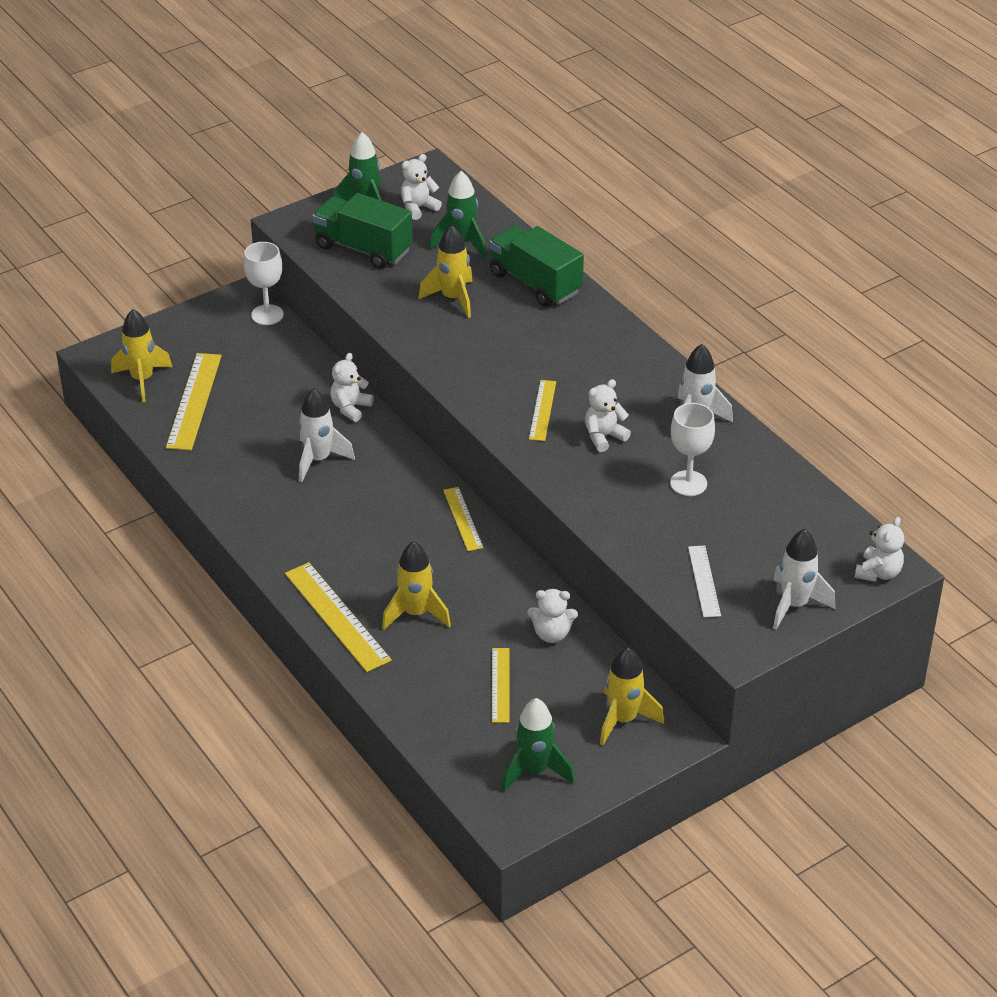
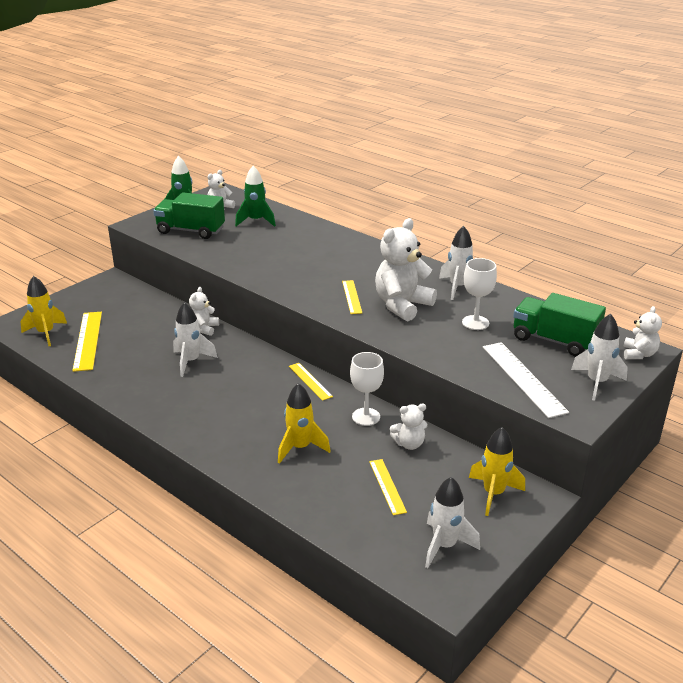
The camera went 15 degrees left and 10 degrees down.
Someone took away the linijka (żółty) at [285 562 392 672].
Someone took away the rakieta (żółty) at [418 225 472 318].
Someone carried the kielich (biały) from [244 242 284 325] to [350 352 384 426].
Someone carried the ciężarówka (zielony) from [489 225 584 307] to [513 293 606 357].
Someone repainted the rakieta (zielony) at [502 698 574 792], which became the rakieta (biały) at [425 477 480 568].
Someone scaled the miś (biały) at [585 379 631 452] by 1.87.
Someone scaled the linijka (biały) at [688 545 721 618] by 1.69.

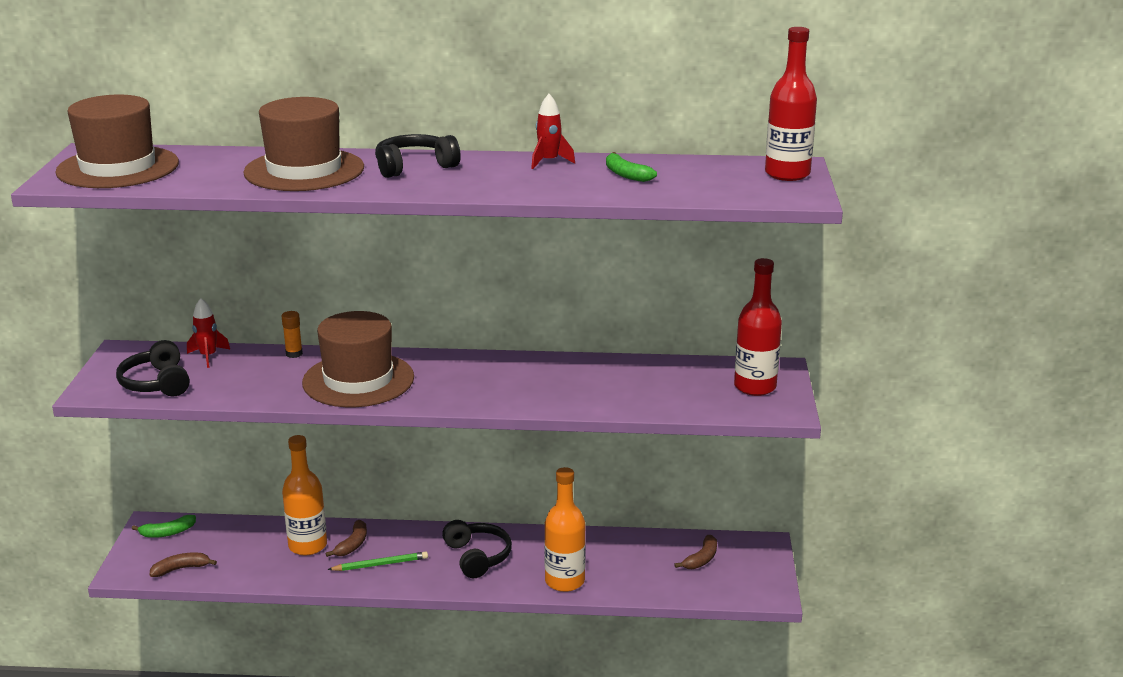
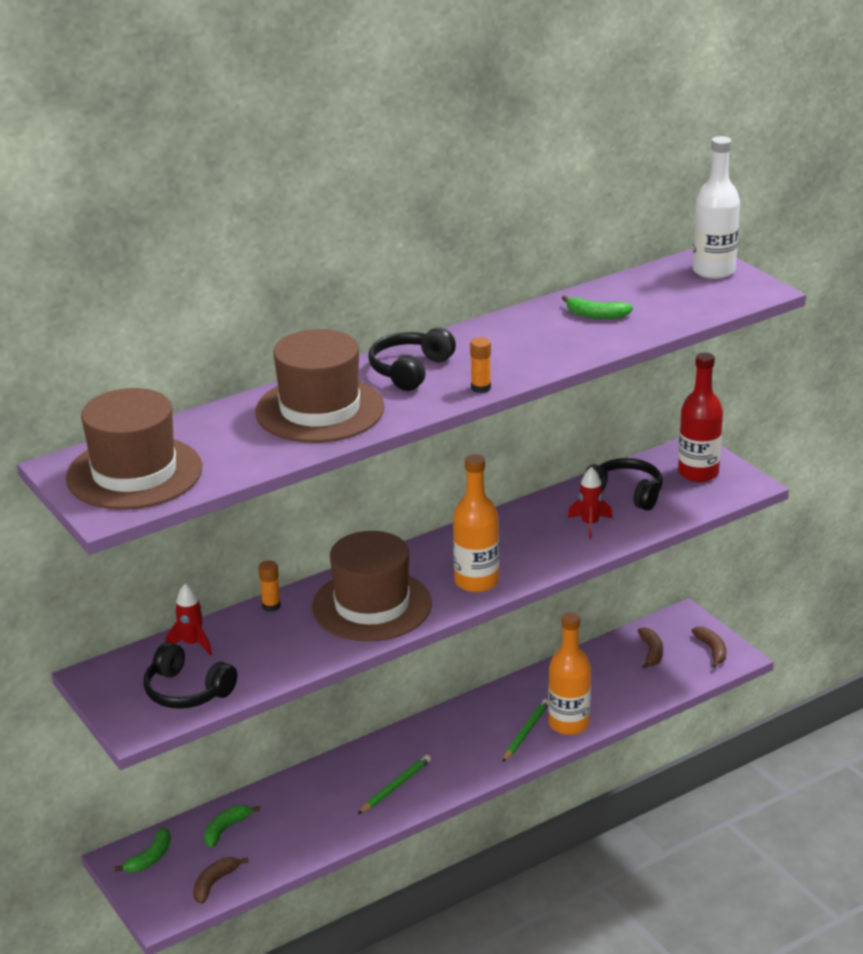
The camera went 35 degrees left and 5 degrees up.
Someone put down the banan (zielony) at [204 805 260 848].
Someone put down the klej w sztyfcie (pomarańczowy) at [470 337 491 393].
Someone put down the ołówek (zielony) at [503 699 548 762].
Someone carried the butelka (pomarańczowy) from [282 435 327 555] to [453 454 499 593].
Someone carried the banan (brązowy) from [326 520 367 557] to [692 626 726 668].
Someone carried the słuchawki (czarny) from [442 520 512 578] to [584 458 663 511].
Someone carried the rakieta (czerwony) from [531 94 575 169] to [568 466 612 539].
Someone repainted the butelka (czerwony) at [765 27 817 181], which became the butelka (biały) at [692 136 740 279].

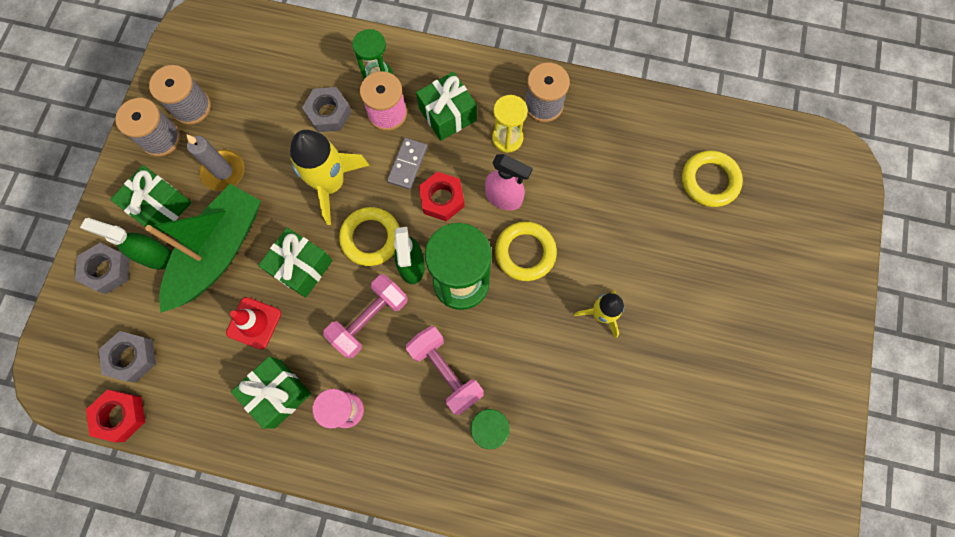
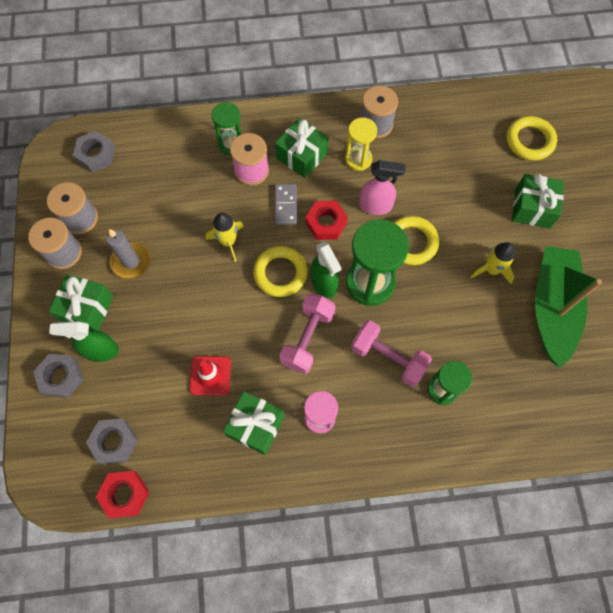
The camera went 20 degrees left and 5 degrees down.
Someone carried the łódka (zielony) from [145 184 261 313] to [535 246 602 368].
Someone carried the prezent (zielony) from [258 228 333 298] to [512 174 564 229].
Someone carried the nakrętka (szary) from [302 87 352 132] to [73 131 115 173].
Someone scaled the rakieta (żółty) at [290 130 370 225] by 0.60.

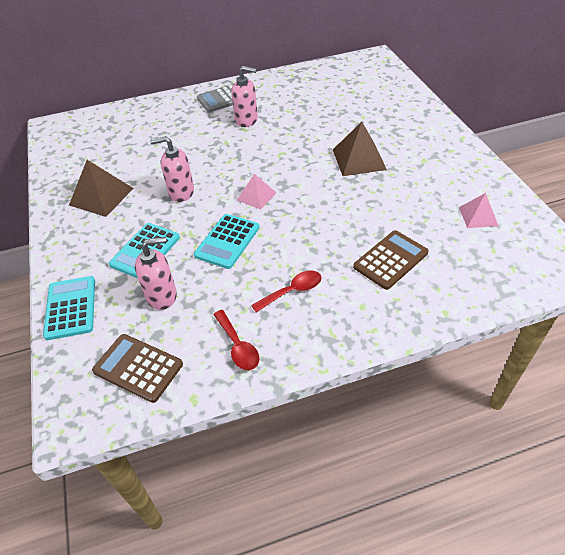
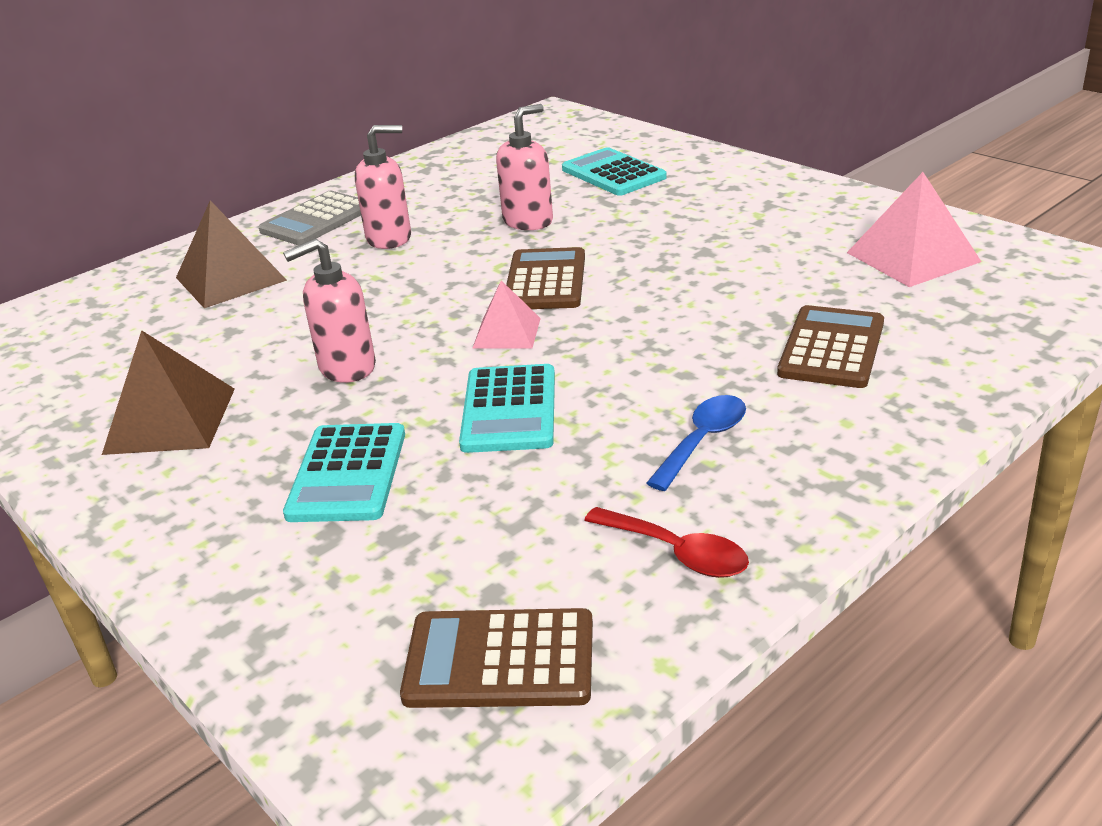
The camera went 25 degrees left and 15 degrees down.
Someone put down the kalkulator (brązowy) at [506 247 585 309].
Someone carried the kalkulator (turkusowy) from [43 276 95 340] to [562 147 667 196].
Someone carried the dozownik mydła (różowy) from [135 237 177 310] to [496 104 553 230].
Someone carried the piramida (brązowy) from [333 122 387 176] to [176 200 287 308].
Someone repainted the łyżka (czerwony) at [251 270 321 312], which became the łyżka (niebieski) at [646 395 746 491].
Someone scaled the piramida (różowy) at [459 193 498 228] by 1.62.

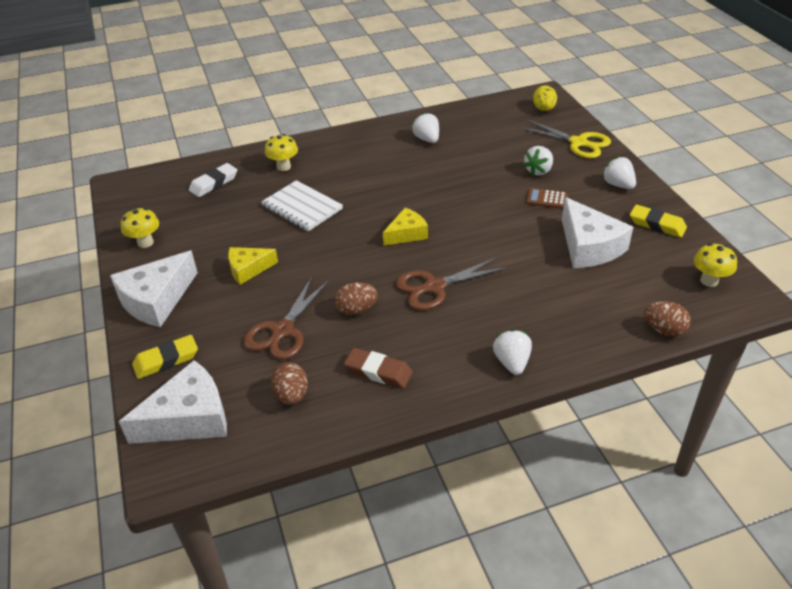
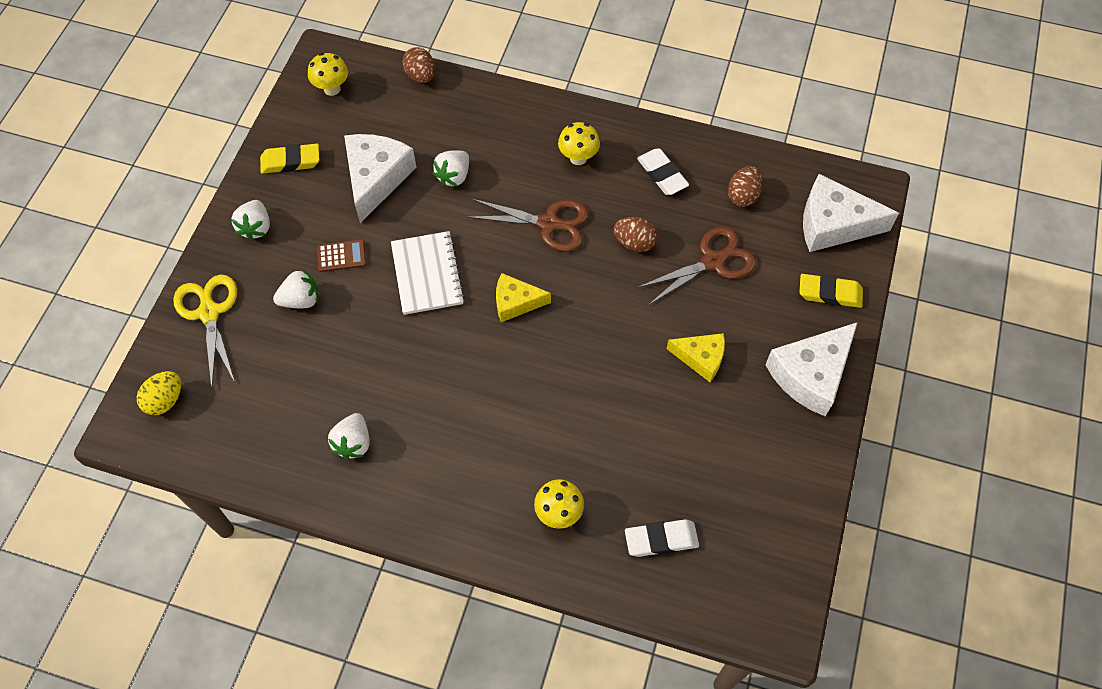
The camera went 145 degrees left and 20 degrees up.
Someone carried the grzyb (żółty) from [121 208 159 248] to [558 122 600 165].
Someone carried the zeszyt (biały) from [261 180 343 232] to [391 231 465 315].
Someone carried the truskawka (biały) from [493 329 532 375] to [432 150 469 187].
Someone repainted the gumka do mazania (brązowy) at [344 348 413 388], which became the gumka do mazania (biały) at [637 148 689 195].
Someone rotated the ser (biały) at [110 251 198 327] by 150 degrees clockwise.
Someone rotated the kalkulator (brązowy) at [526 188 568 209] by 60 degrees counterclockwise.
Someone rotated the gumka do mazania (żółty) at [630 205 687 238] by 75 degrees counterclockwise.

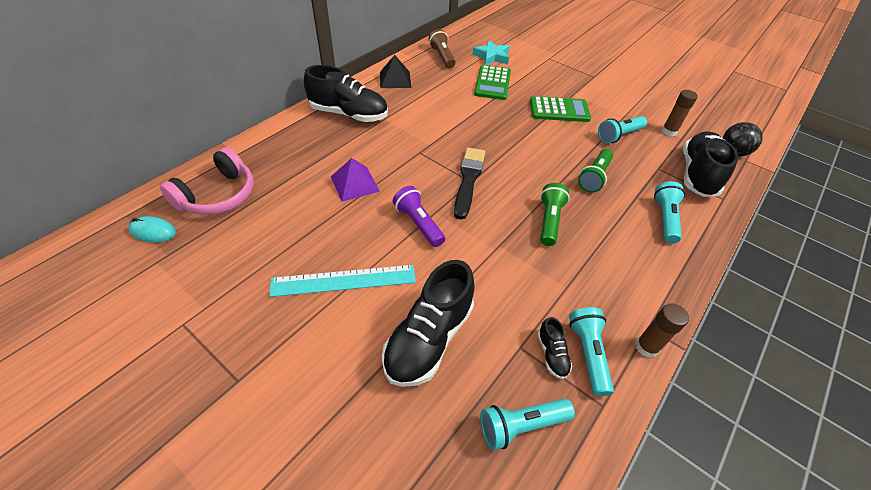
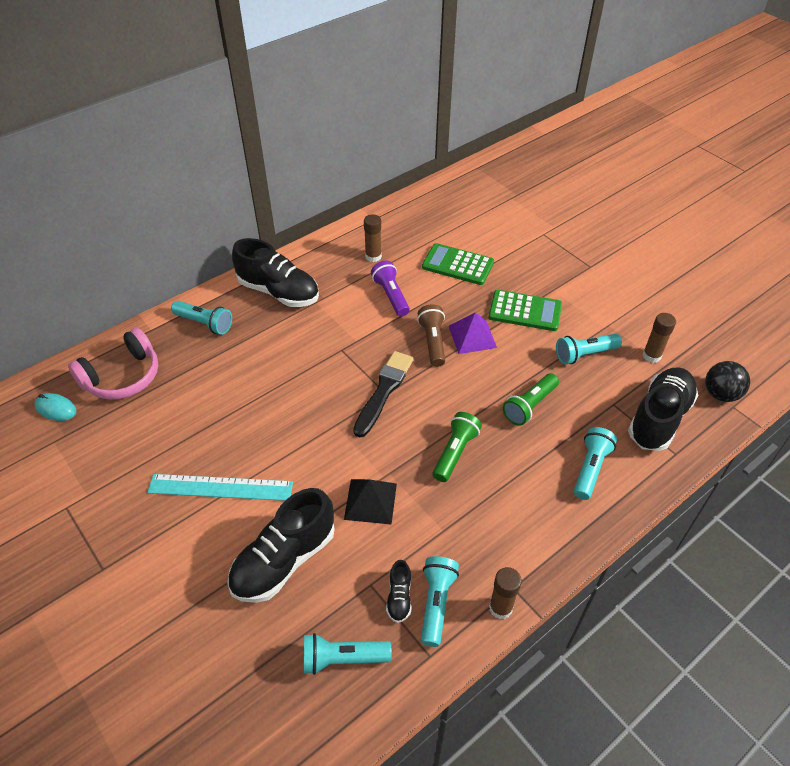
The camera went 15 degrees right and 0 degrees up.
Someone took away the gwiazda (turkusowy) at [472 40 510 65].
Someone put down the latarka (turkusowy) at [171 301 232 335].
Someone put down the klej w sztyfcie (brązowy) at [364 214 382 262].
Someone carried the piramida (fioletowy) from [331 158 380 202] to [449 313 497 354].
Someone carried the piramida (czarny) from [380 55 411 88] to [344 479 397 525].
Someone carried the latarka (fioletowy) from [393 186 445 247] to [371 261 410 317].
Someone carried the latarka (brązowy) from [429 29 456 68] to [417 304 445 367].
Someone rotated the kalkulator (zielony) at [474 65 511 100] by 90 degrees clockwise.

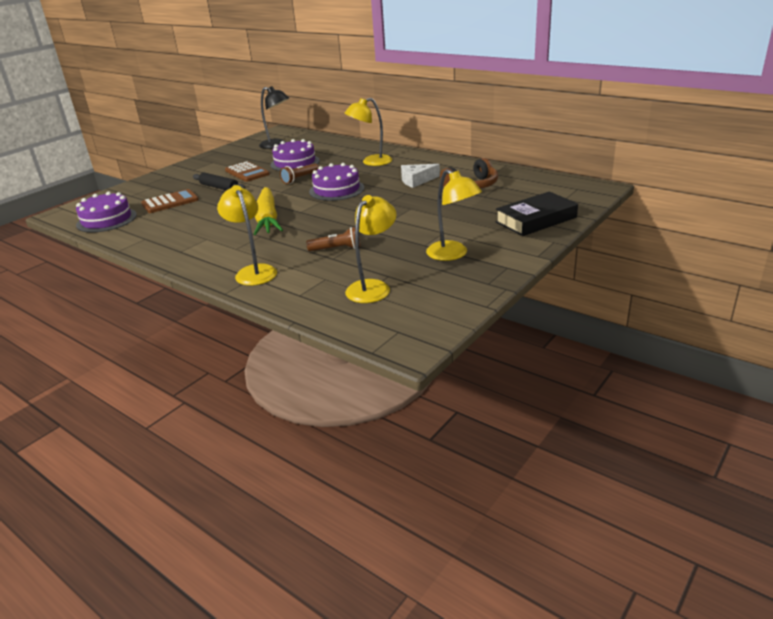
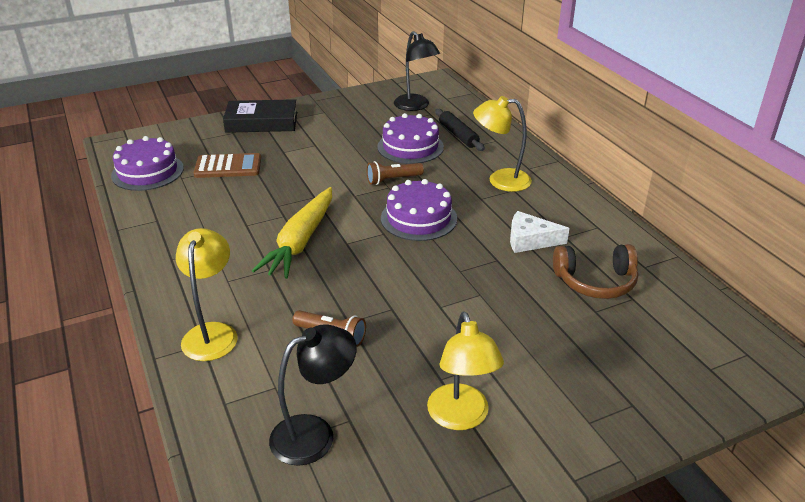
The camera went 25 degrees right and 5 degrees up.
Someone took away the kalkulator (brązowy) at [225 161 270 182].
Someone carried the wałek do ciasta (czarny) from [193 173 246 190] to [435 109 485 151].
Someone carried the książka (czarny) from [495 192 578 236] to [223 99 297 133].
Someone repainted the lampka (żółty) at [345 195 397 303], which became the lampka (czarny) at [269 325 357 466].

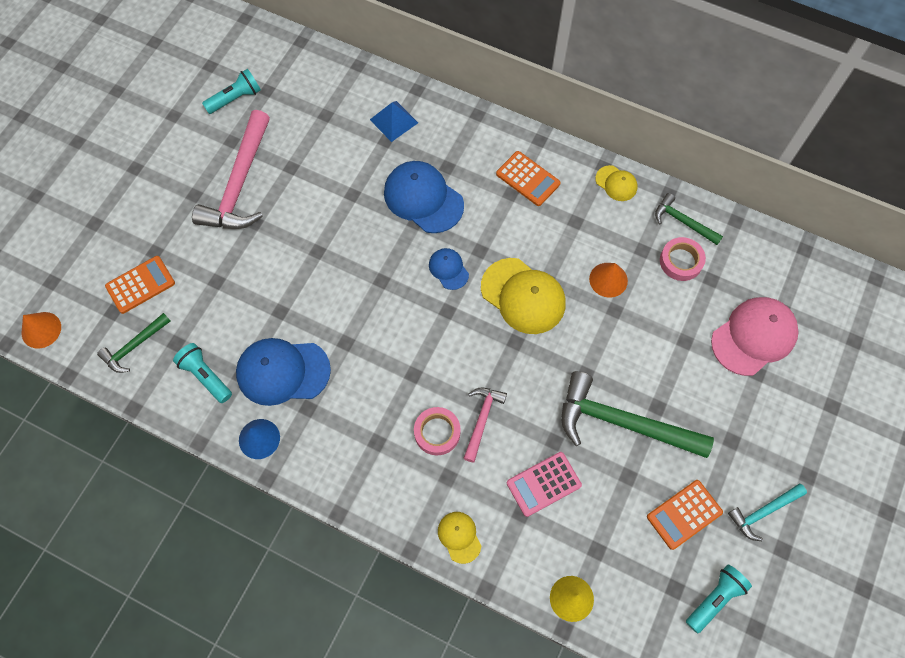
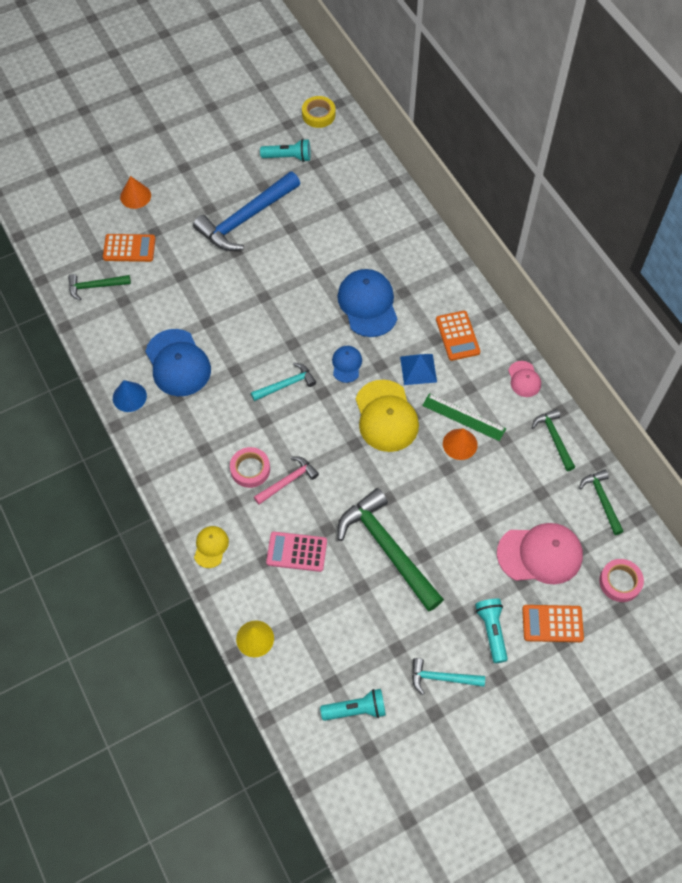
The camera went 35 degrees right and 5 degrees down.
Someone put down the młotek (turkusowy) at [251 363 316 401].
Someone put down the taśma klejąca (żółty) at [302 96 335 128].
Someone put down the linijka (zielony) at [422 393 506 441].
Someone put down the młotek (zielony) at [579 470 624 535].
Someone carried the stożek (pomarańczowy) from [22 312 61 349] to [120 176 151 209].
Someone carried the latarka (turkusowy) from [173 343 232 403] to [475 599 508 663].
Someone carried the piramida (niebieski) from [370 101 418 142] to [400 354 437 385].
Someone carried the kalkulator (pomarańczowy) from [647 480 723 550] to [522 605 584 642].
Someone carried the taśma klejąca (różowy) from [660 237 706 281] to [599 559 644 602].
Someone repainted the młotek (różowy) at [192 110 270 229], which became the młotek (niebieski) at [193 171 300 251].
Someone repainted the czapka (żółty) at [595 165 638 201], which became the czapka (różowy) at [508 361 541 397].
Someone rotated the czapka (niebieski) at [236 338 331 406] by 150 degrees counterclockwise.

